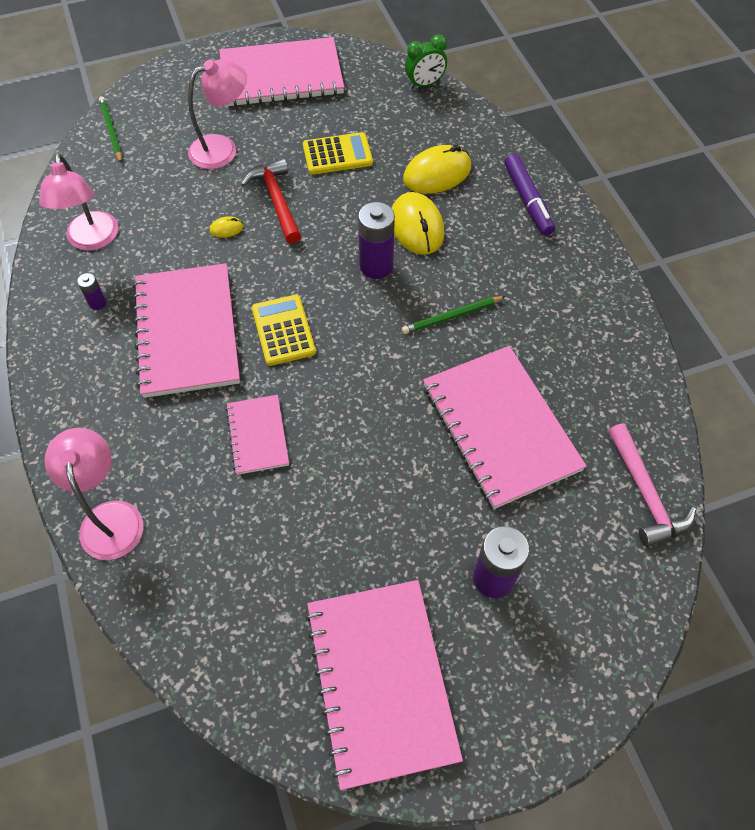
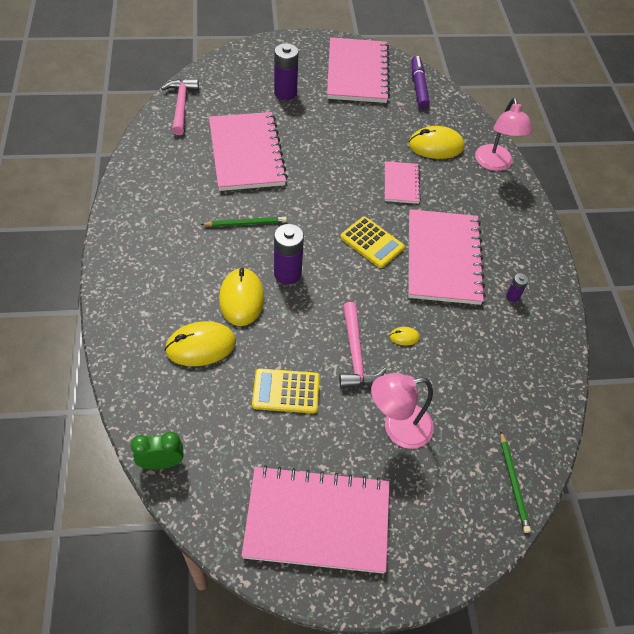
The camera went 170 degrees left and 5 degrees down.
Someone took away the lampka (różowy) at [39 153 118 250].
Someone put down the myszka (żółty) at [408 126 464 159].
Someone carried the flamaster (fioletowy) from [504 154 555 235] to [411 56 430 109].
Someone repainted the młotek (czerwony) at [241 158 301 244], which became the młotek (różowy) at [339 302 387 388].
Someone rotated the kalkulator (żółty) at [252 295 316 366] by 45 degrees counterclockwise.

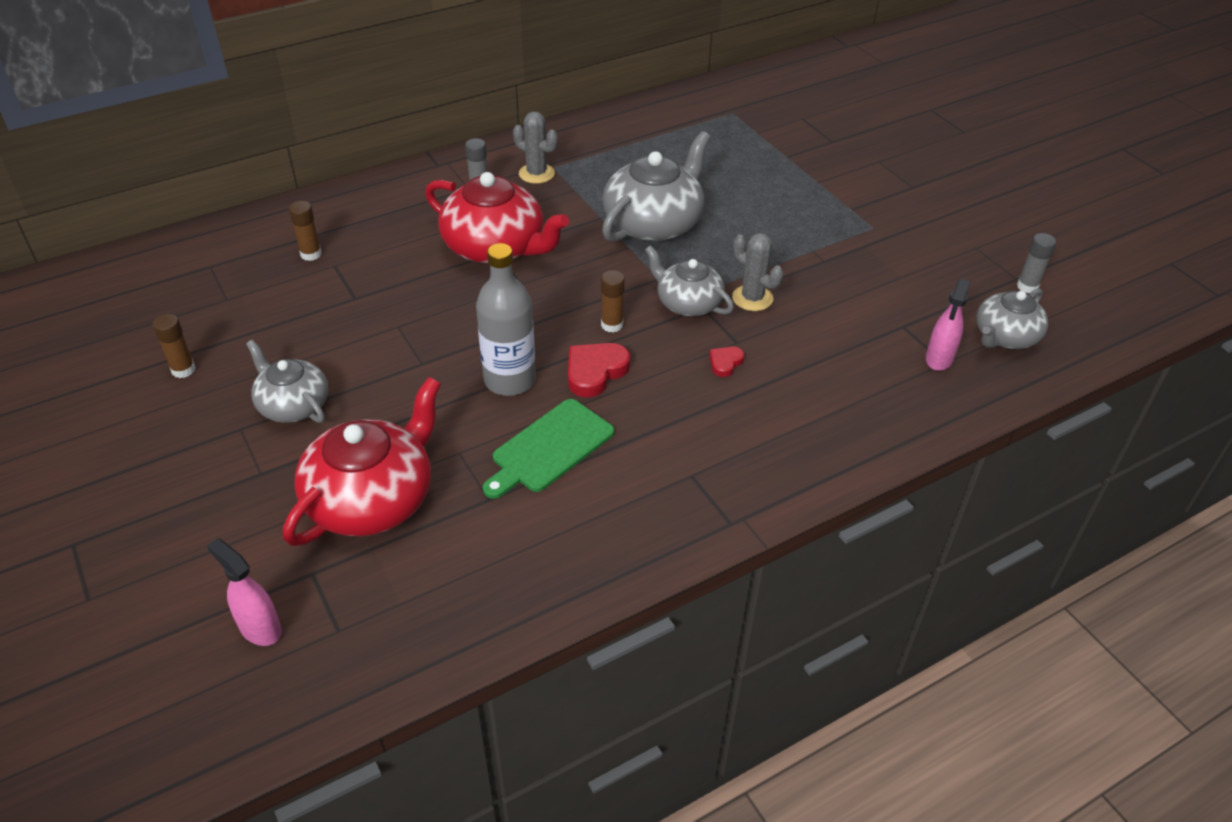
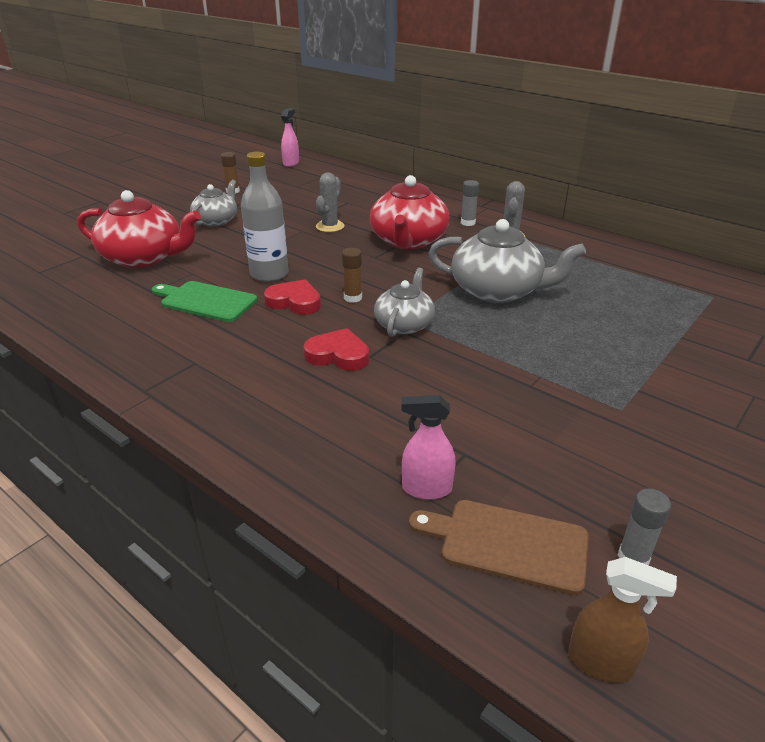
The camera went 70 degrees right and 10 degrees down.
Someone took away the klej w sztyfcie (brązowy) at [289 201 322 261].
Someone put down the spryskiwacz (brązowy) at [569 557 677 682].
Someone carried the spryskiwacz (różowy) from [207 538 282 646] to [281 108 299 167].
Someone carried the kaktus (szary) from [732 233 783 311] to [316 173 344 232].
Someone swapped the imbryk (szary) at [976 289 1048 349] for the deska do krojenia (brązowy) at [409 500 589 595].
Someone scaled the serce (czerwony) at [709 347 744 377] by 1.79.

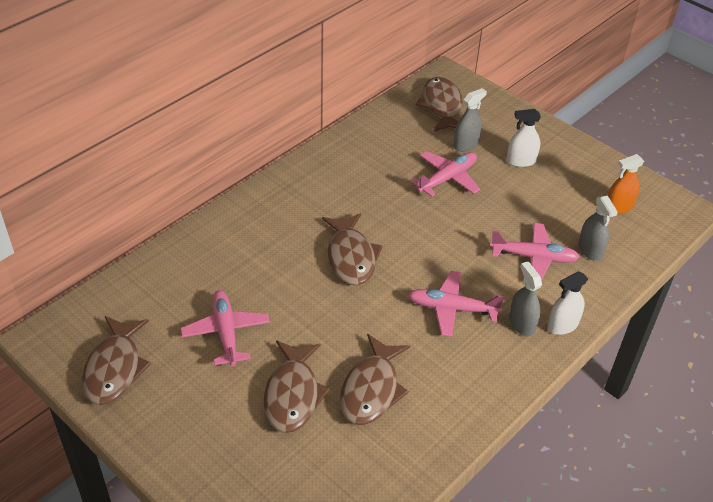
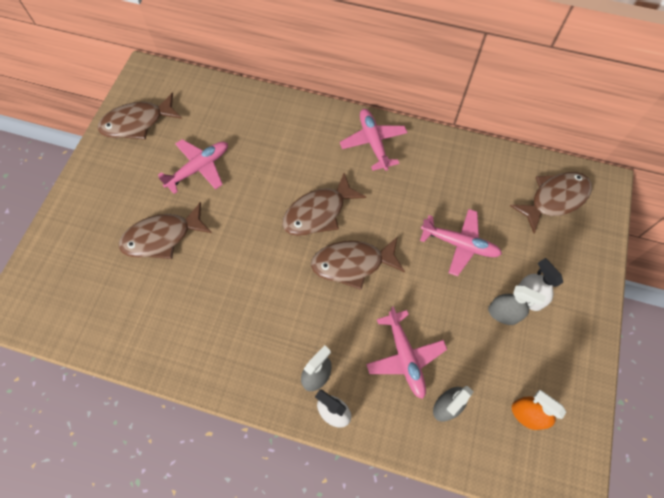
The camera went 65 degrees right and 20 degrees up.
Someone carried the ryba (brązowy) from [340 334 410 425] to [311 237 405 290].
Someone carried the samolot (różowy) from [408 271 505 337] to [340 109 408 171].
Someone carried the spryskiwacz (szary) from [454 88 487 151] to [488 286 546 325].

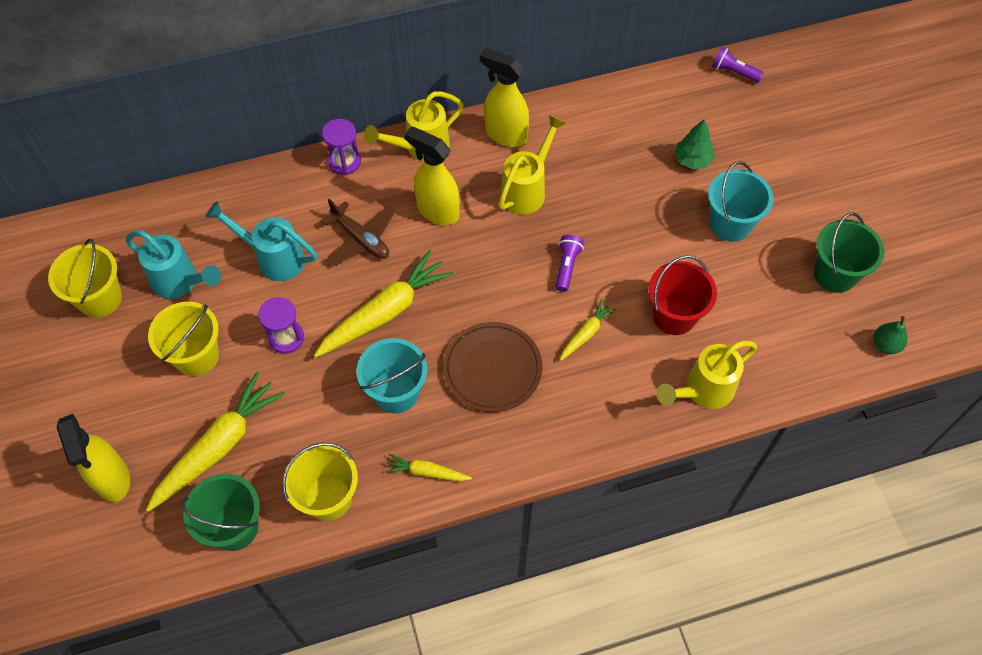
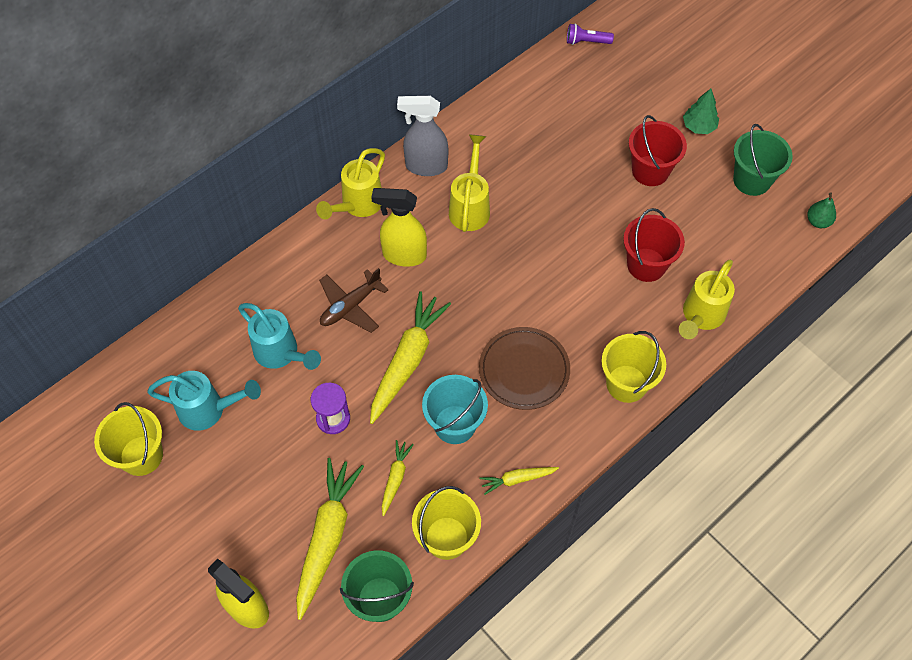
The camera went 25 degrees left and 0 degrees up.
Someone took away the klepsydra (fioletowy) at [322 119 361 175].
Someone took away the latarka (fioletowy) at [555 235 584 292].
Someone carried the wiadro (żółty) from [148 302 219 376] to [601 331 666 403].
Someone carried the marchewka (żółty) from [560 299 617 361] to [382 440 414 516].
Someone carried the drzewko (zielony) from [674 119 714 169] to [683 89 719 134].
Someone repainted the spryskiwacz (żółty) at [480 48 529 147], which became the spryskiwacz (szary) at [397 96 448 176].
Someone repainted the wiadro (turkusowy) at [708 161 774 241], which became the wiadro (czerwony) at [629 115 687 186].
Someone rotated the konewka (turkusowy) at [205 201 317 281] by 135 degrees counterclockwise.
Someone rotated the samolot (brązowy) at [321 199 395 266] by 120 degrees clockwise.

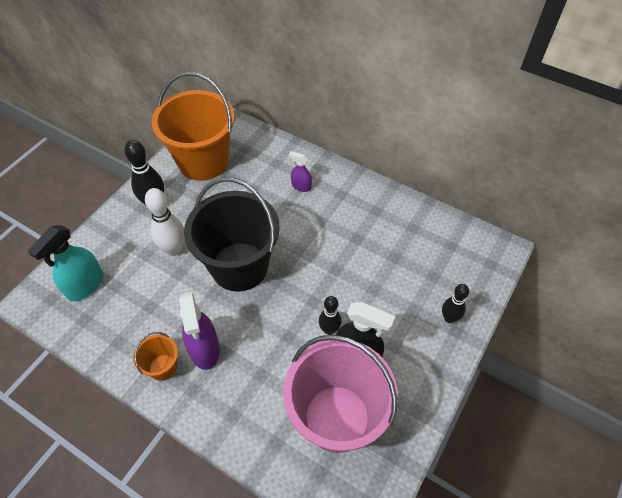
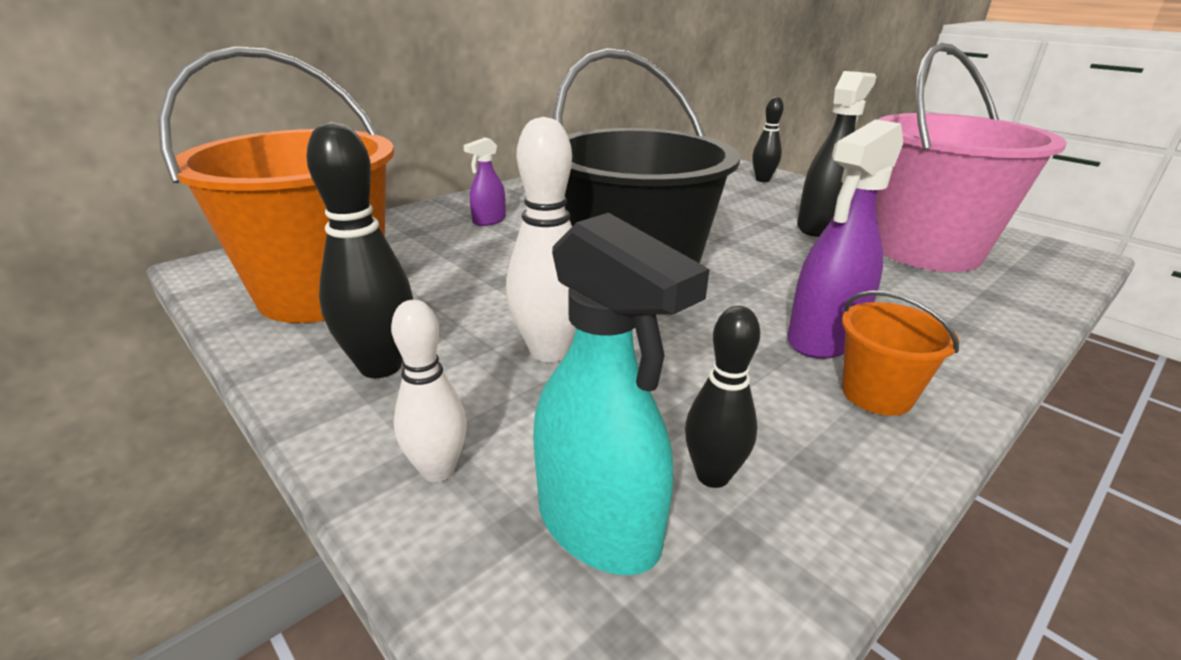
The camera went 75 degrees left and 25 degrees down.
Someone put down the kręgiel (biały) at [391 300 467 482].
Someone carried the kręgiel (czarny) from [319 296 342 335] to [685 306 760 488].
Someone rotated the spryskiwacz (fioletowy) at [179 292 220 370] by 135 degrees clockwise.

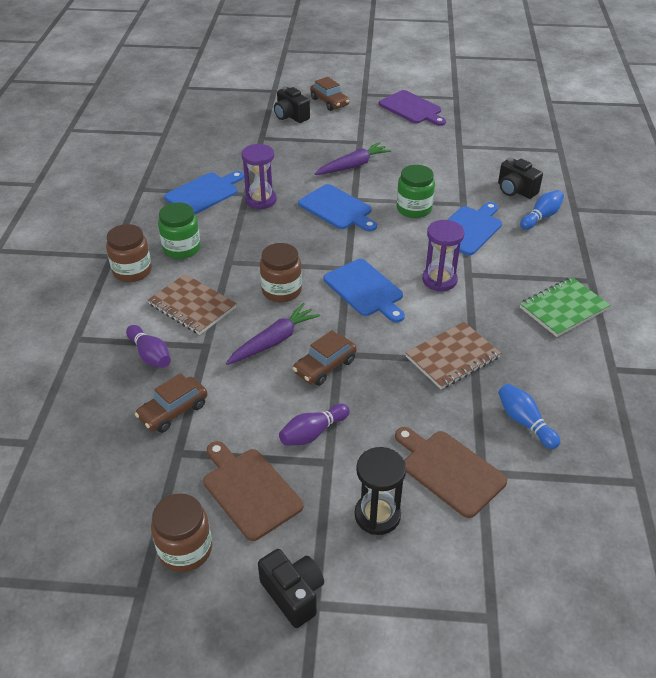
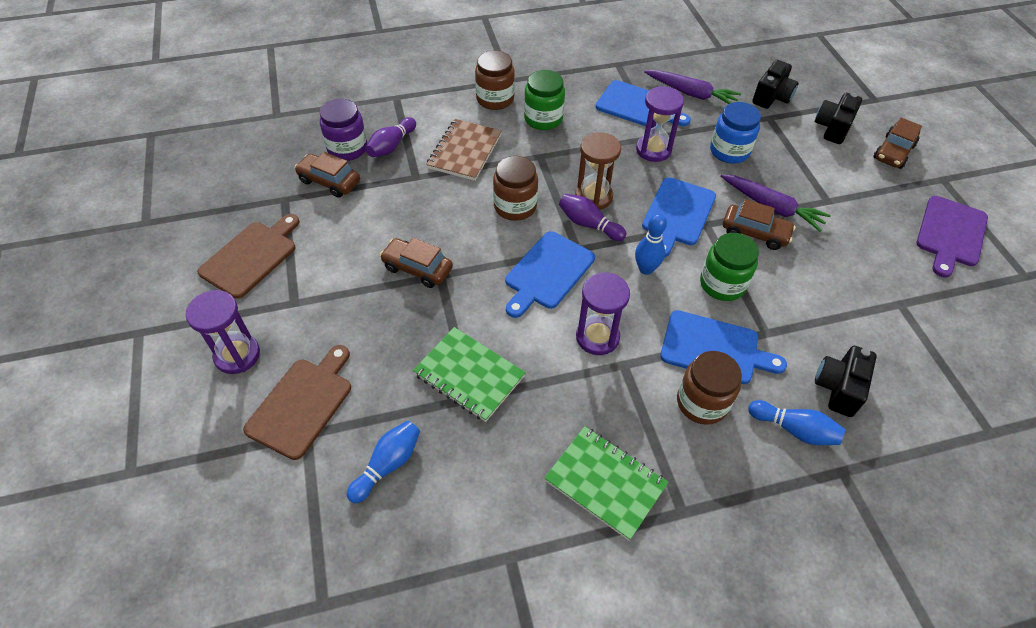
The camera went 70 degrees right and 10 degrees up.
Someone put down the słoik (fioletowy) at [320 99 367 161].
Someone put down the klepsydra (brązowy) at [575 132 621 210].
Someone put down the kręgiel (niebieski) at [635 213 667 275].
Someone put down the słoik (niebieski) at [710 102 761 164].
Someone put down the samochód (brązowy) at [723 199 795 250].
Someone carried the słoik (brązowy) from [151 494 212 572] to [677 351 742 425].
Someone carried the marchewka (fioletowy) from [226 303 320 365] to [644 70 741 104].
Someone carried the aparat fotograficzny (czarny) from [258 549 324 628] to [752 60 799 109].
Someone carried the kręgiel (fioletowy) from [279 404 350 446] to [559 194 627 241].
Someone repainted the klepsydra (czarny) at [355 447 406 535], which became the klepsydra (fioletowy) at [186 290 260 374].
Someone repainted the zeszyt (brązowy) at [405 322 501 389], which became the zeszyt (zielony) at [413 327 526 422].

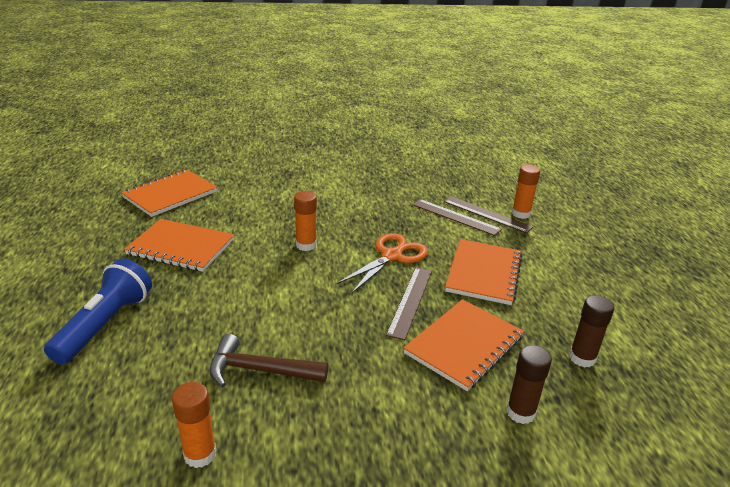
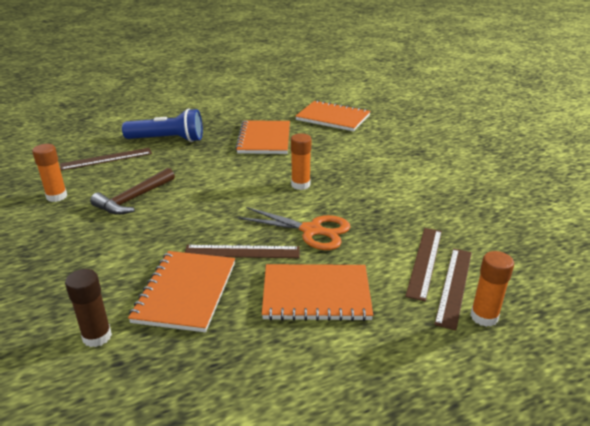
The camera went 75 degrees right and 0 degrees up.
Someone took away the klej w sztyfcie (brązowy) at [569 295 614 368].
Someone put down the linijka (brązowy) at [60 148 152 170].
Someone rotated the młotek (brązowy) at [210 334 328 388] by 135 degrees counterclockwise.
Someone rotated the zeszyt (pomarańczowy) at [403 299 524 391] by 75 degrees clockwise.

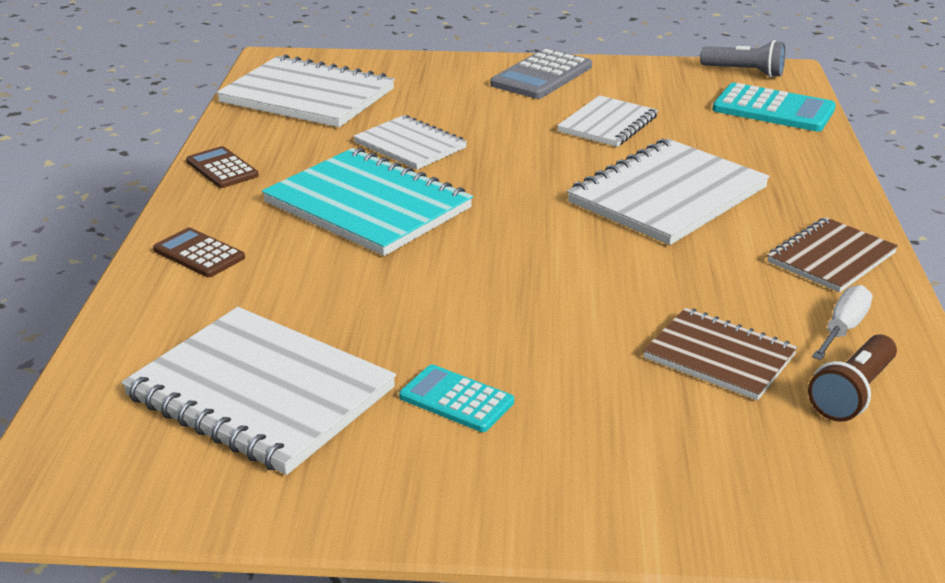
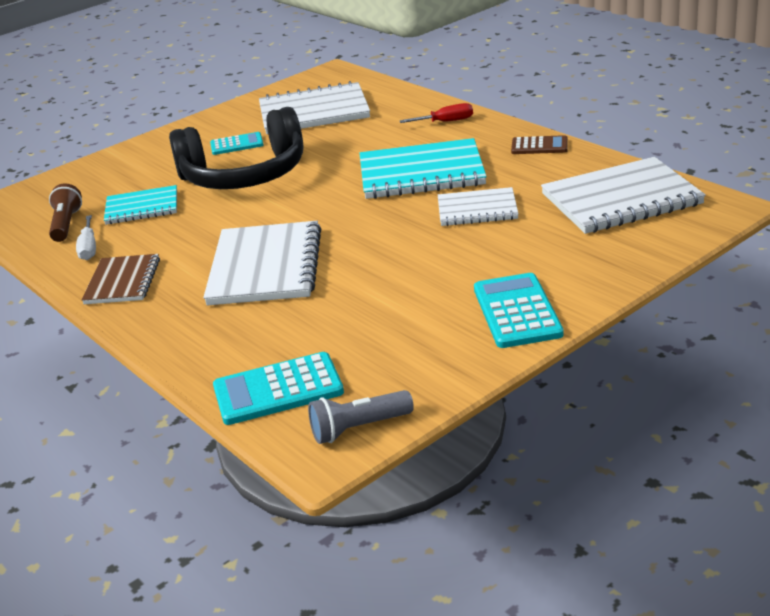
The camera went 140 degrees right and 0 degrees up.
Someone took away the zeszyt (biały) at [557 95 658 147].
Someone put down the słuchawki (czarny) at [169 107 303 189].
Someone swapped the kalkulator (brązowy) at [153 228 245 277] for the śrubokręt (czerwony) at [400 103 473 123].
Someone repainted the kalkulator (szary) at [490 48 592 99], which became the kalkulator (turkusowy) at [474 273 564 348].
Someone repainted the zeszyt (brązowy) at [643 308 798 400], which became the zeszyt (turkusowy) at [104 185 177 225].

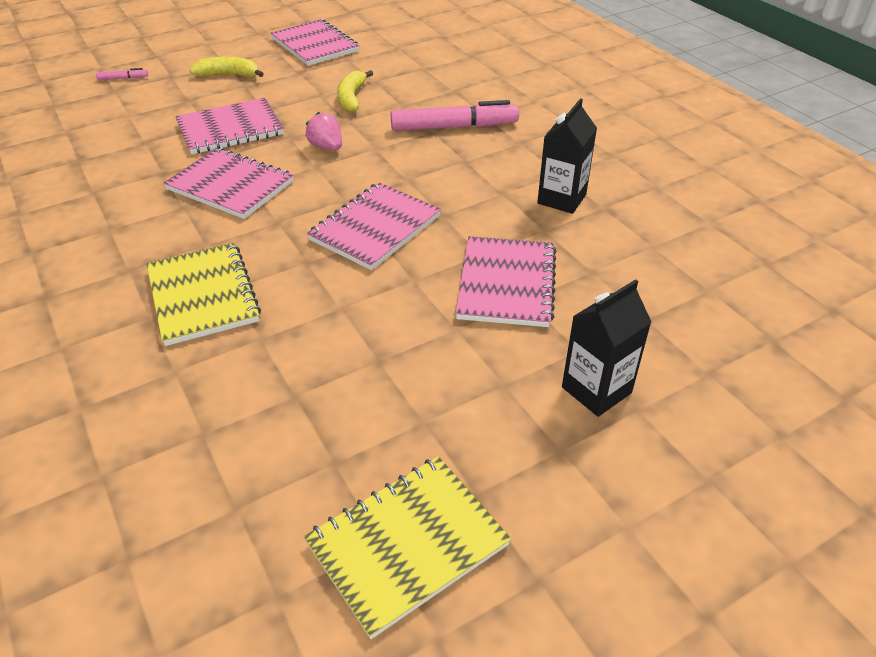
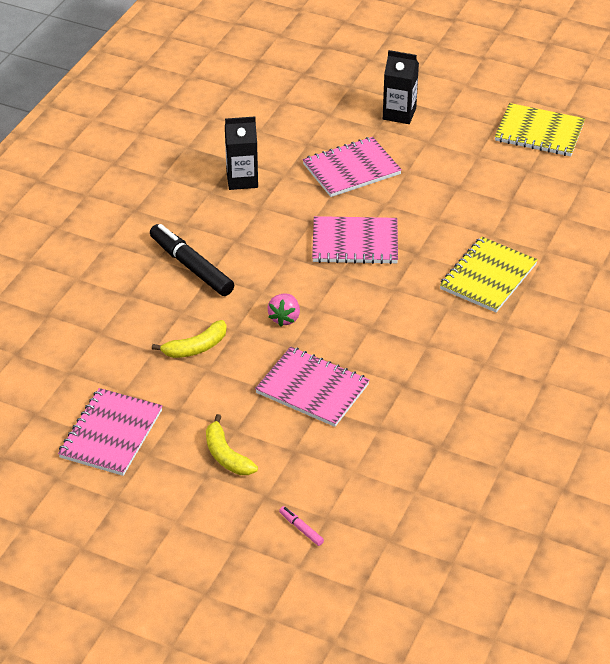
The camera went 125 degrees left and 0 degrees up.
Someone took away the zeszyt (różowy) at [164 148 294 219].
Someone repainted the flamaster (różowy) at [391 100 519 131], which became the flamaster (czarny) at [150 224 234 296].

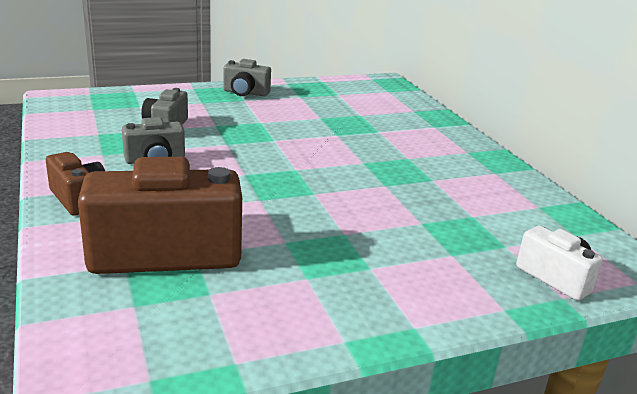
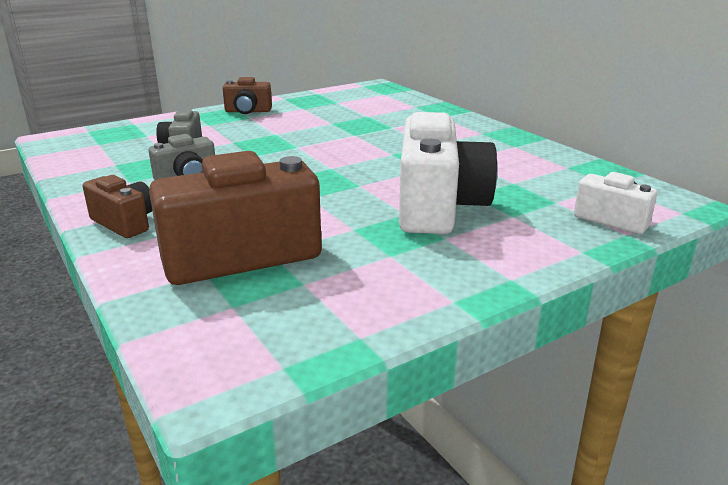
The camera went 10 degrees left and 0 degrees up.
Someone put down the aparat fotograficzny (biały) at [399 112 498 234].
Someone repainted the aparat fotograficzny (szary) at [223 59 271 96], which became the aparat fotograficzny (brązowy) at [222 77 272 114].

